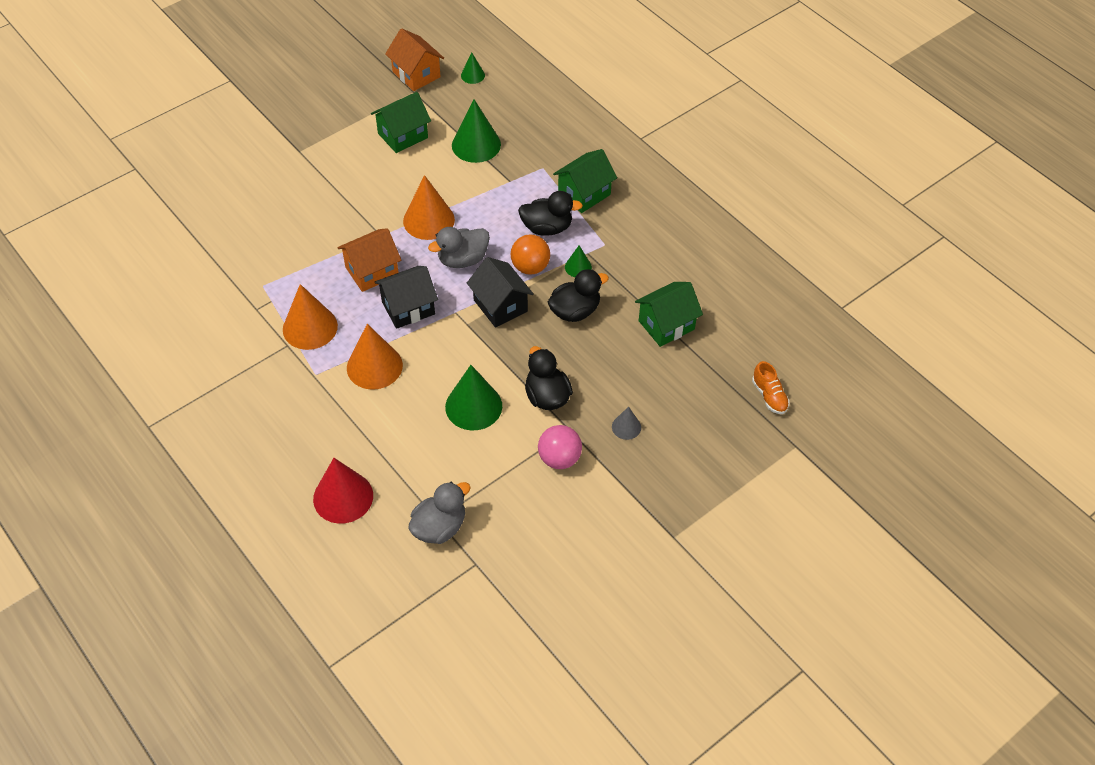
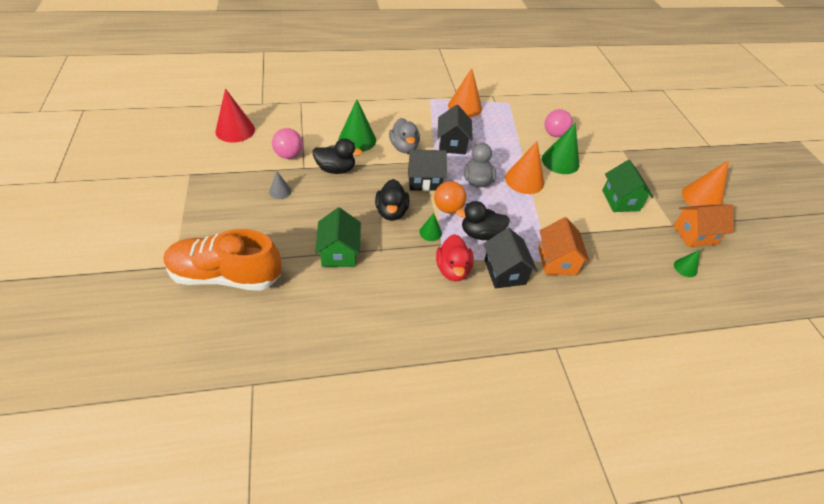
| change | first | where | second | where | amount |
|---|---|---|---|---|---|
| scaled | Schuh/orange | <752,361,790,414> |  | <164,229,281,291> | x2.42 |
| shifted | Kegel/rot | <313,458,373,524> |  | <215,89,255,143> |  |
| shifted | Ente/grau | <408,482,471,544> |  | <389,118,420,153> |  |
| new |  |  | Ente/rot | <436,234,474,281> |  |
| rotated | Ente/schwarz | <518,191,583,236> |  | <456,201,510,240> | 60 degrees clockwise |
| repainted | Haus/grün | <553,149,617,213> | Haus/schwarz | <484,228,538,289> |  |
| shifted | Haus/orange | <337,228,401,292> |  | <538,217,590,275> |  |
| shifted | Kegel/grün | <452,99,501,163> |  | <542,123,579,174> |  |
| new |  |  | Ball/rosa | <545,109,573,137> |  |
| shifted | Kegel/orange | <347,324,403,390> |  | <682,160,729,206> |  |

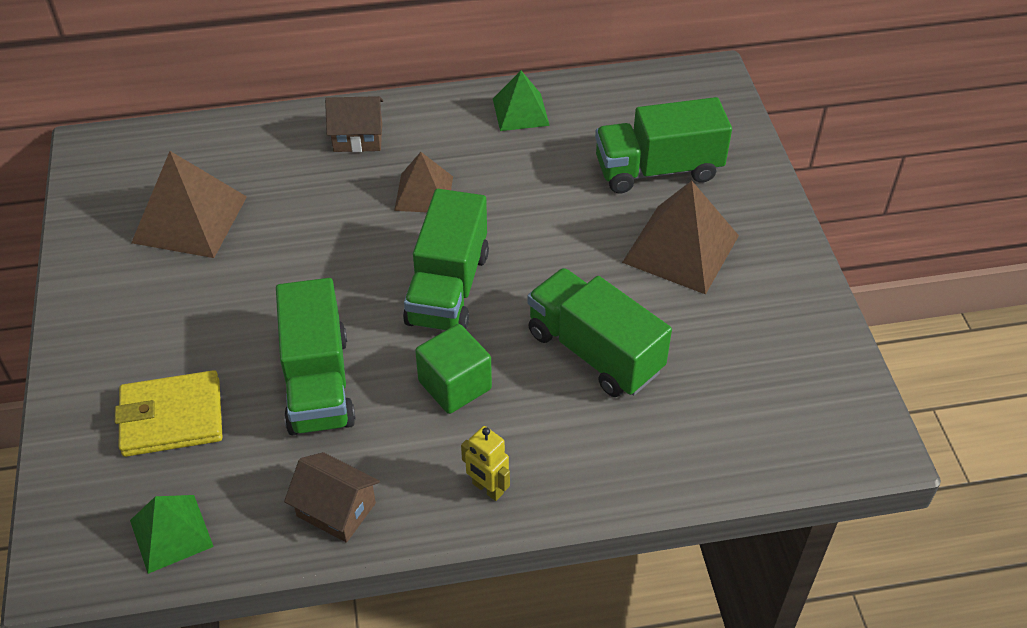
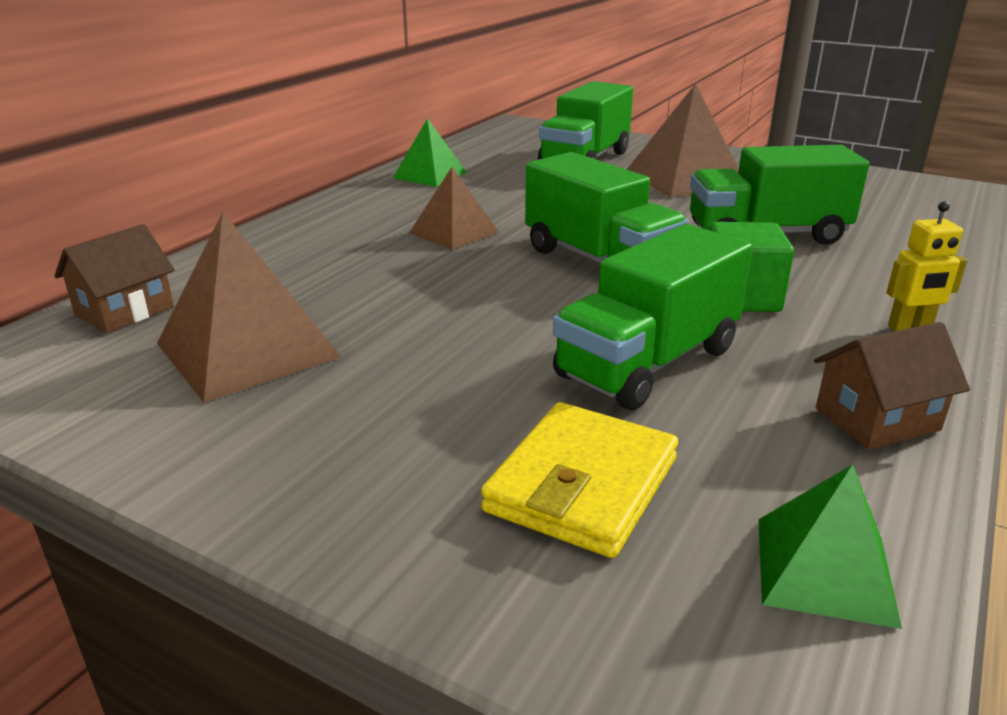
| change | first | where | second | where | amount |
|---|---|---|---|---|---|
| shifted | Haus/braun | <325,96,383,152> |  | <54,224,175,333> |  |
| rotated | Lastwagen/grün | <276,278,355,435> |  | <553,224,752,410> | 105 degrees clockwise |

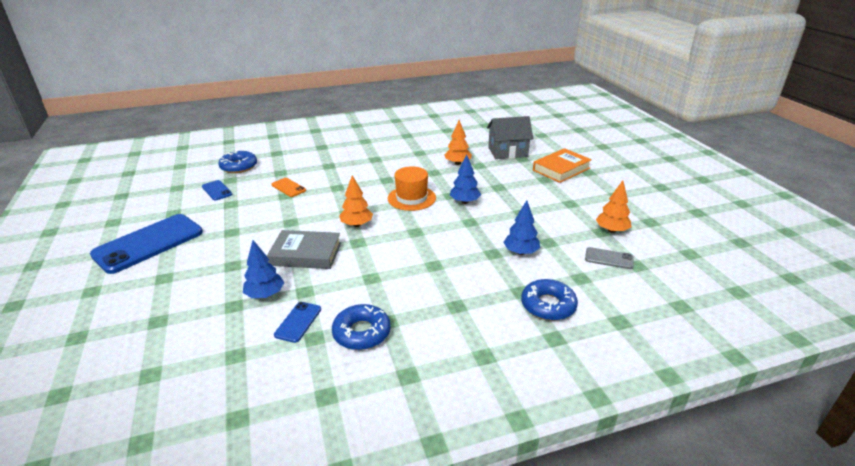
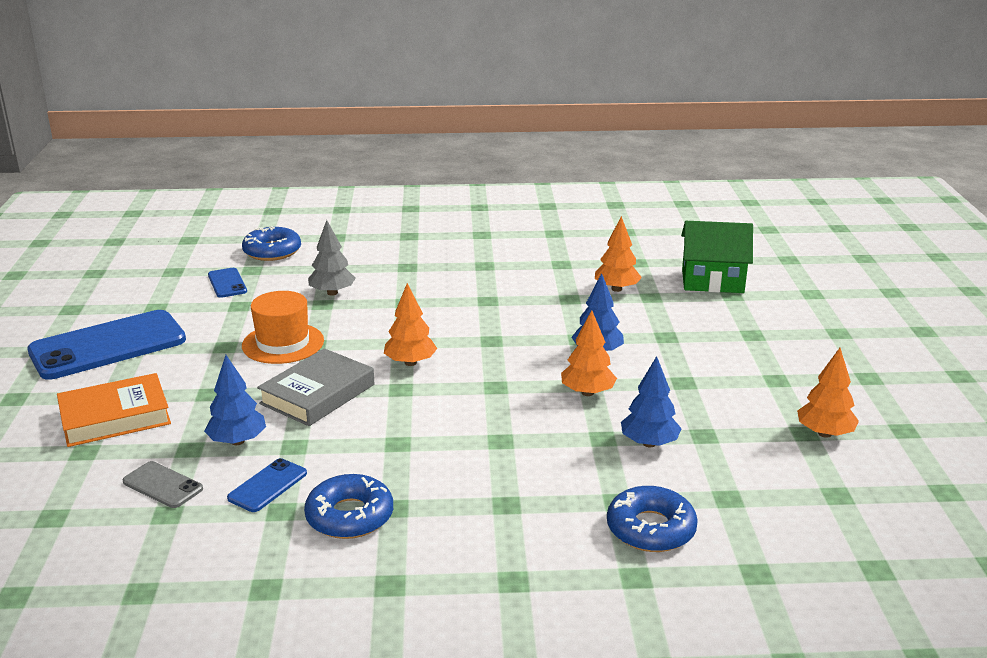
| change | first | where | second | where | amount |
|---|---|---|---|---|---|
| shifted | Buch/orange | <533,148,592,183> |  | <57,373,171,447> |  |
| shifted | Handy/grau | <585,247,634,269> |  | <122,461,203,508> |  |
| shifted | Hut/orange | <388,166,436,211> |  | <242,291,324,364> |  |
| rotated | Buch/grau | <267,230,341,269> |  | <257,348,374,426> | 75 degrees counterclockwise |
| swapped | Handy/orange | <272,178,306,197> | Baum/grau | <308,220,356,296> |  |
| new |  |  | Baum/orange | <561,310,617,396> |  |
| repainted | Haus/grau | <487,116,533,159> | Haus/grün | <681,221,753,293> |  |

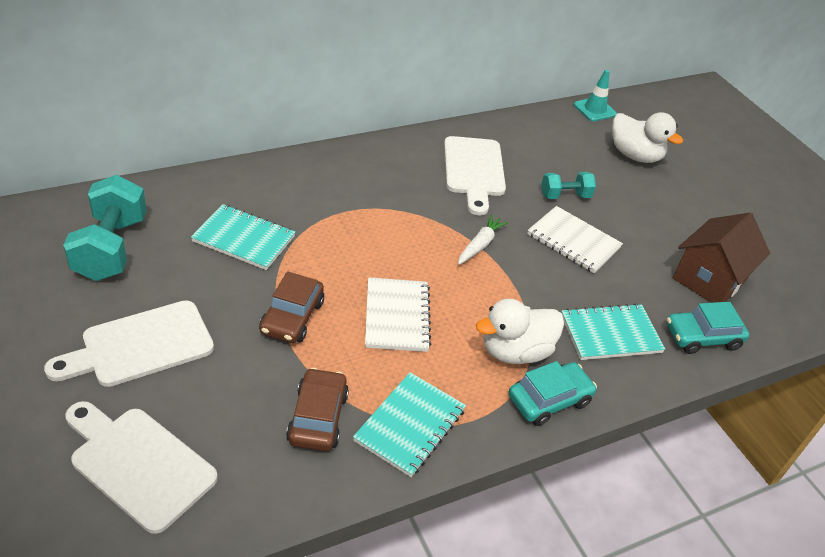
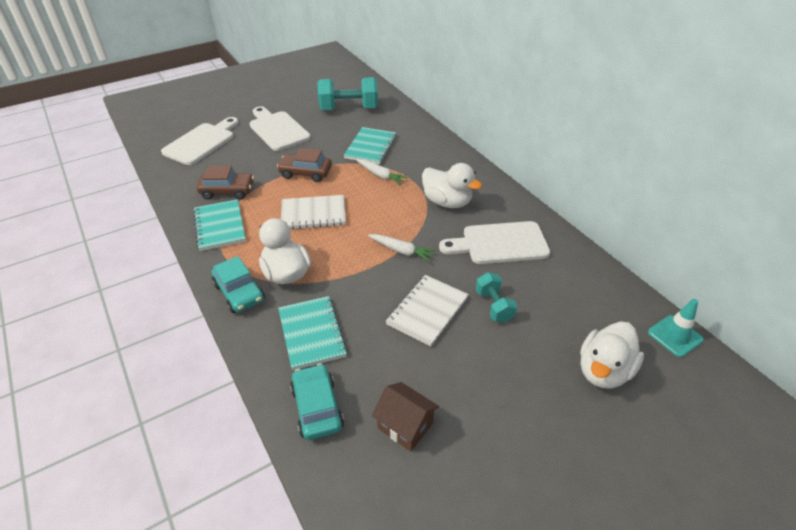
| change | first | where | second | where | amount |
|---|---|---|---|---|---|
| rotated | Notizbuch/türkis | <353,372,466,477> |  | <193,199,246,251> | 45 degrees clockwise |
| new |  |  | Karotte/weiß | <356,159,408,185> |  |
| scaled | Haus/braun | <673,213,770,303> |  | <372,382,439,451> | x0.64 |
| new |  |  | Ente/weiß | <422,163,482,208> |  |

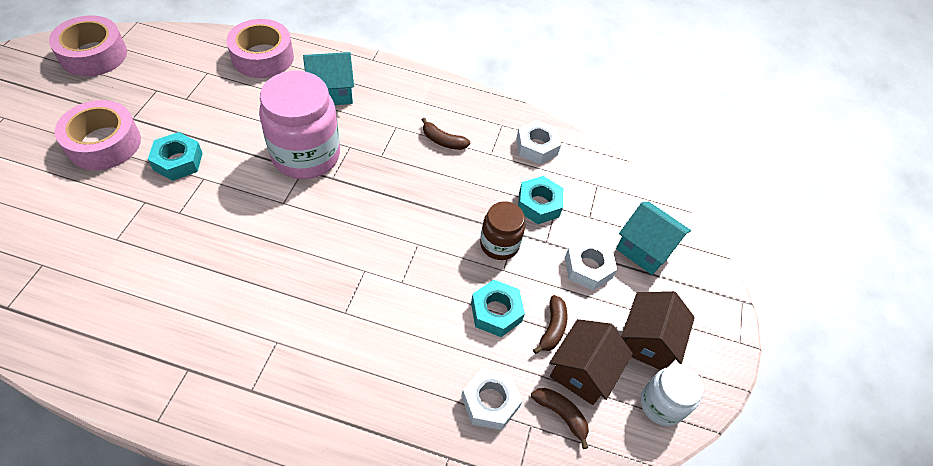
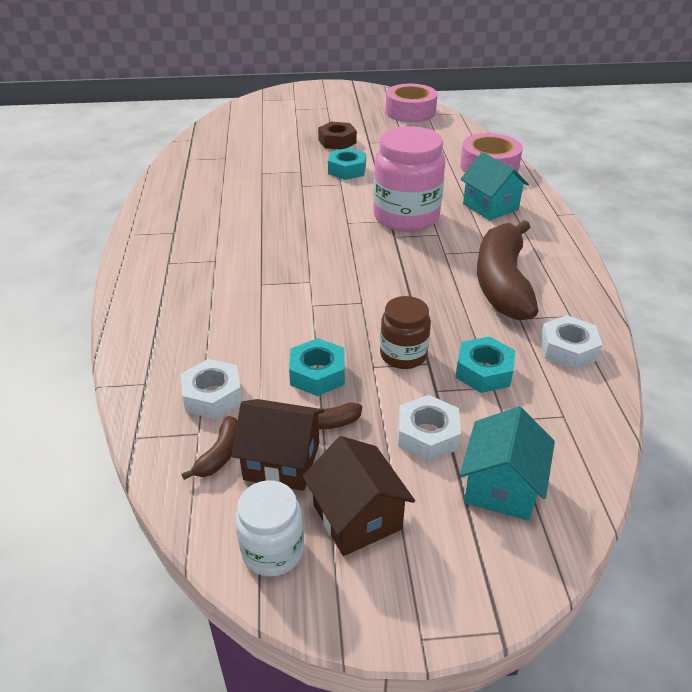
| change | first | where | second | where | amount |
|---|---|---|---|---|---|
| rotated | Haus/braun | <621,291,695,370> |  | <303,436,415,556> | 60 degrees clockwise |
| swapped | Klebeband/rosa | <55,100,141,170> | Sechskantmutter/braun | <318,122,357,149> |  |
| scaled | Banane/braun | <422,118,470,150> |  | <477,220,539,320> | x2.44 |

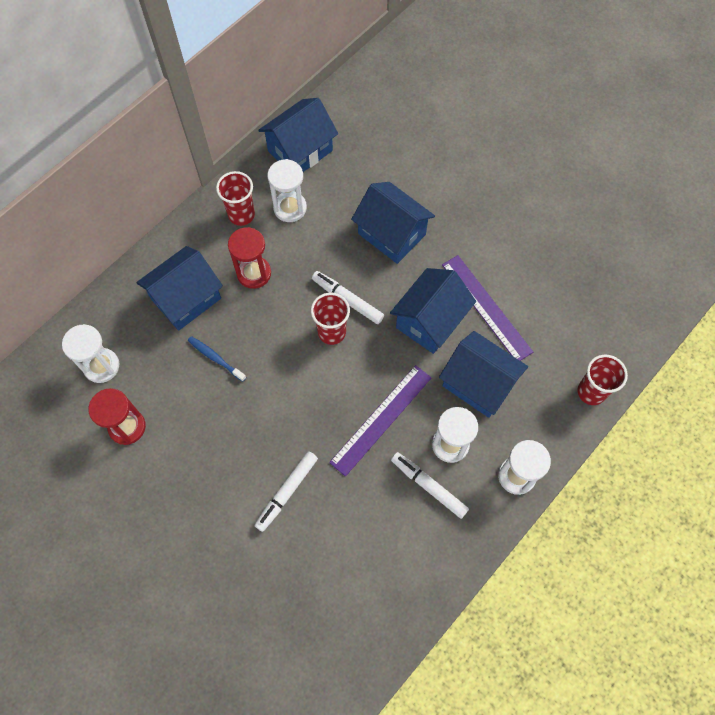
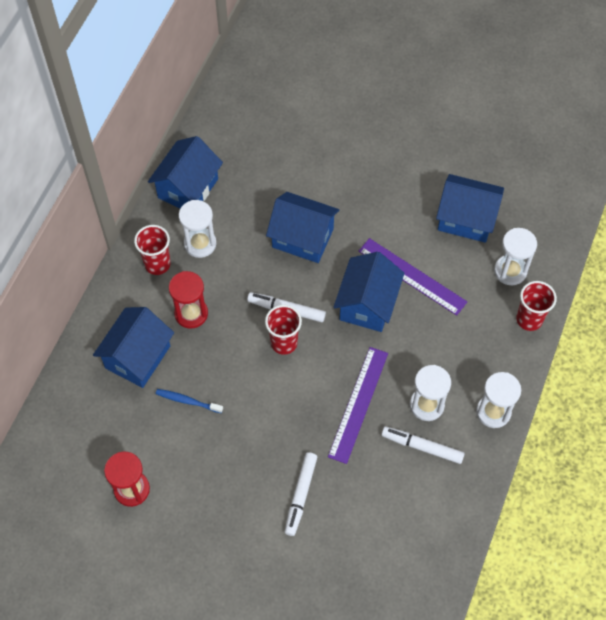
| change | first | where | second | where | amount |
|---|---|---|---|---|---|
| shifted | Haus/blau | <439,331,528,418> |  | <436,174,504,243> |  |
| shifted | Sanduhr/weiß | <62,324,119,383> |  | <494,228,537,285> |  |

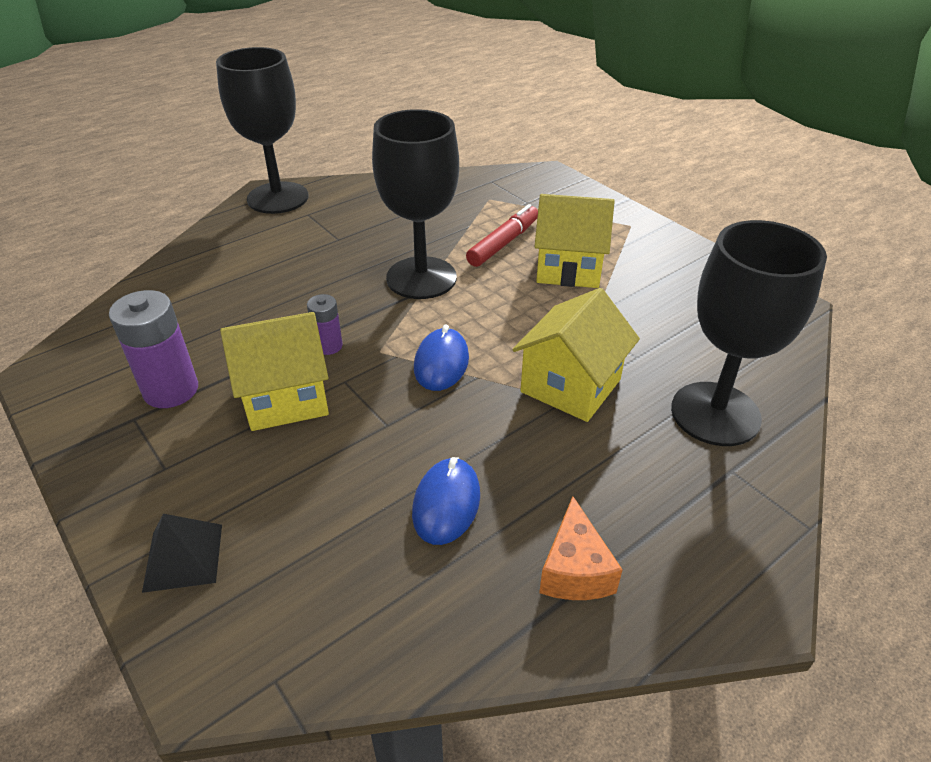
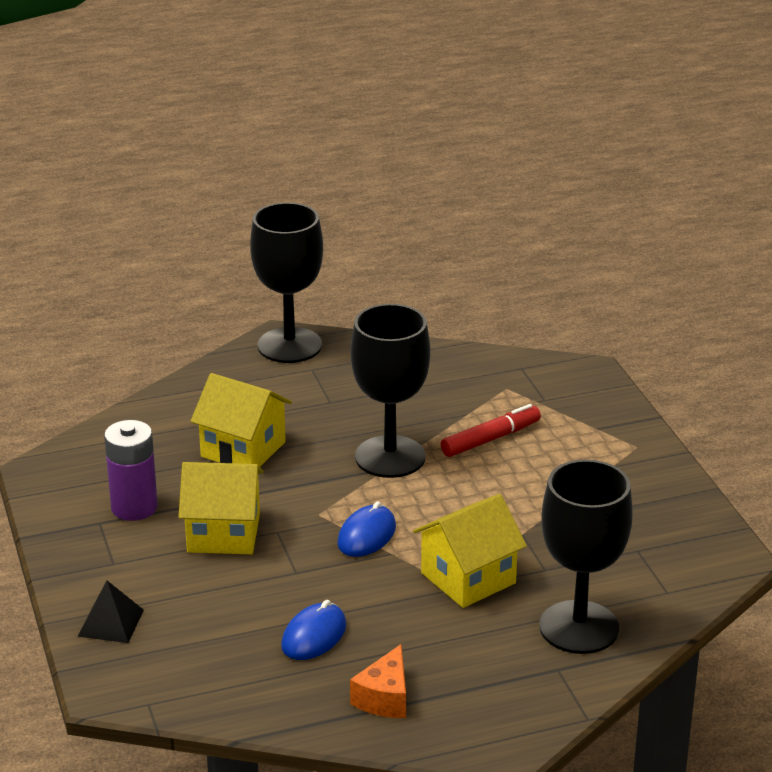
| change | first | where | second | where | amount |
|---|---|---|---|---|---|
| shifted | Haus/gelb | <534,194,615,288> |  | <191,373,292,466> |  |
| gone | Batterie/lila | <307,294,343,355> |  |  |  |

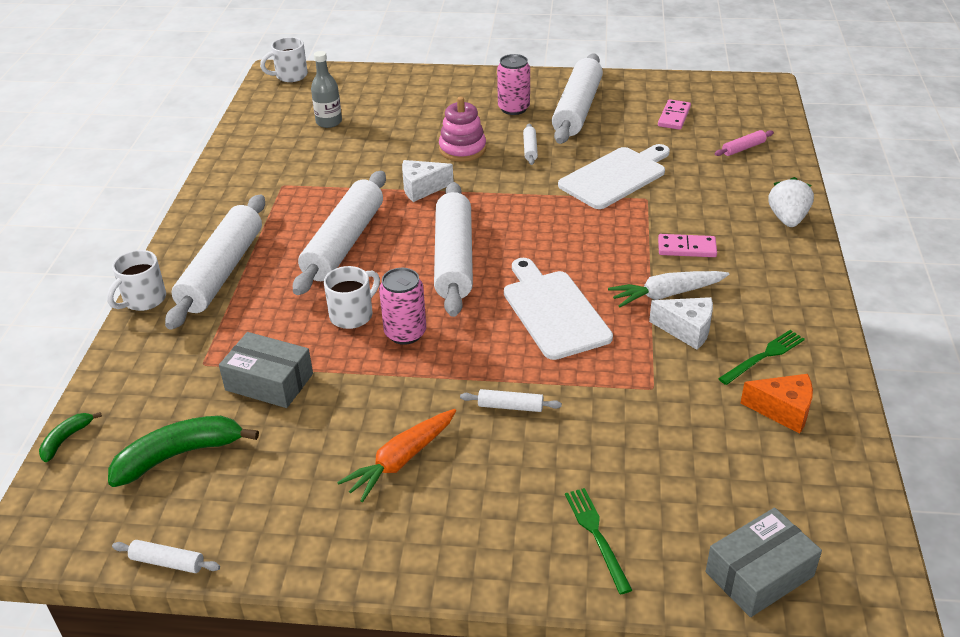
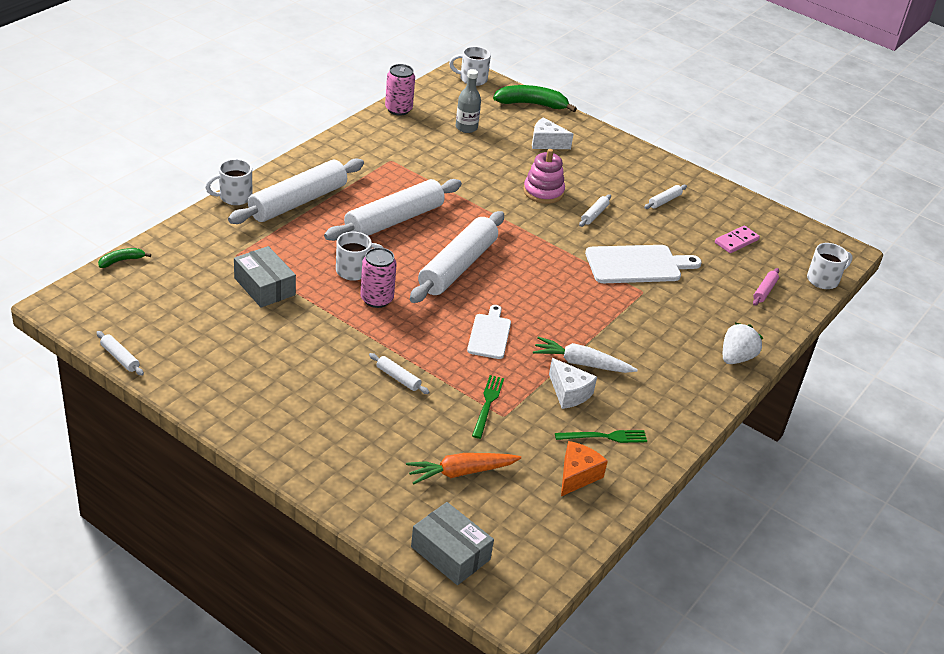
| change | first | where | second | where | amount |
|---|---|---|---|---|---|
| shifted | Dose/rosa | <497,54,530,115> |  | <385,64,415,116> |  |
| shifted | Karotte/orange | <337,409,456,502> |  | <406,453,521,485> |  |
| rotated | Schachtel/grau | <706,508,822,617> |  | <411,502,494,585> | 45 degrees clockwise |
| scaled | Schneidebrett/weiß | <504,258,613,360> |  | <467,305,511,359> | x0.63 |
| shifted | Gabel/grün | <565,488,632,594> |  | <472,375,504,439> |  |
| shifted | Banane/grün | <108,416,259,487> |  | <493,85,577,112> |  |
| shifted | Käse/weiß | <402,160,453,202> |  | <532,117,574,149> |  |
| rotated | Käse/orange | <740,374,813,433> |  | <561,441,608,496> | 105 degrees counterclockwise |
| scaled | Nudelholz/weiß | <552,53,603,144> |  | <644,185,687,209> | x0.40 |
| rotated | Nudelholz/rosa | <715,130,774,156> |  | <753,268,779,306> | 60 degrees counterclockwise |
| new |  |  | Tasse/weiß | <807,243,853,289> |  |
| gone | Dominostein/rosa | <658,234,717,257> |  |  |  |

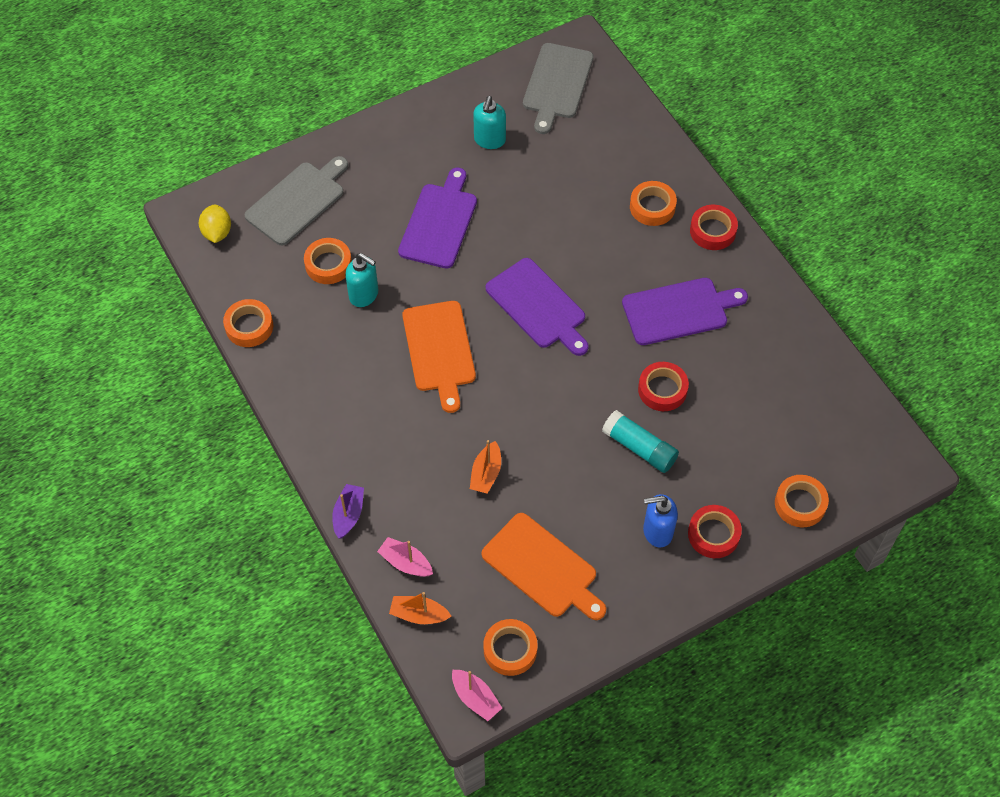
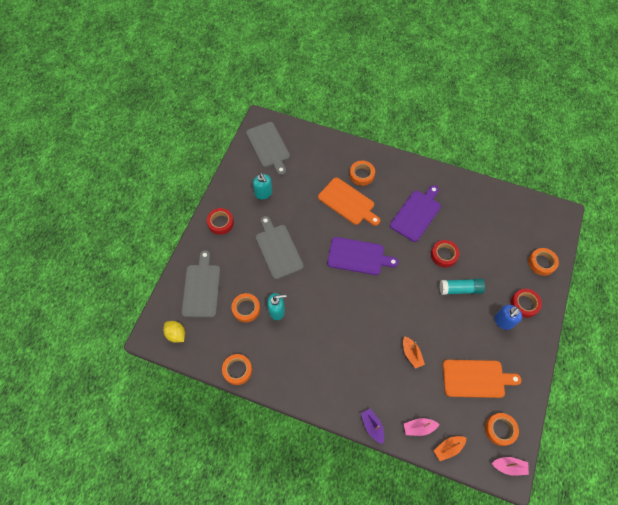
| change | first | where | second | where | amount |
|---|---|---|---|---|---|
| shifted | Klebeband/rot | <690,205,738,250> |  | <207,208,234,235> |  |
| repainted | Schneidebrett/lila | <398,167,477,268> | Schneidebrett/grau | <256,216,304,280> |  |
| shifted | Schneidebrett/orange | <402,301,476,413> |  | <318,178,380,226> |  |

